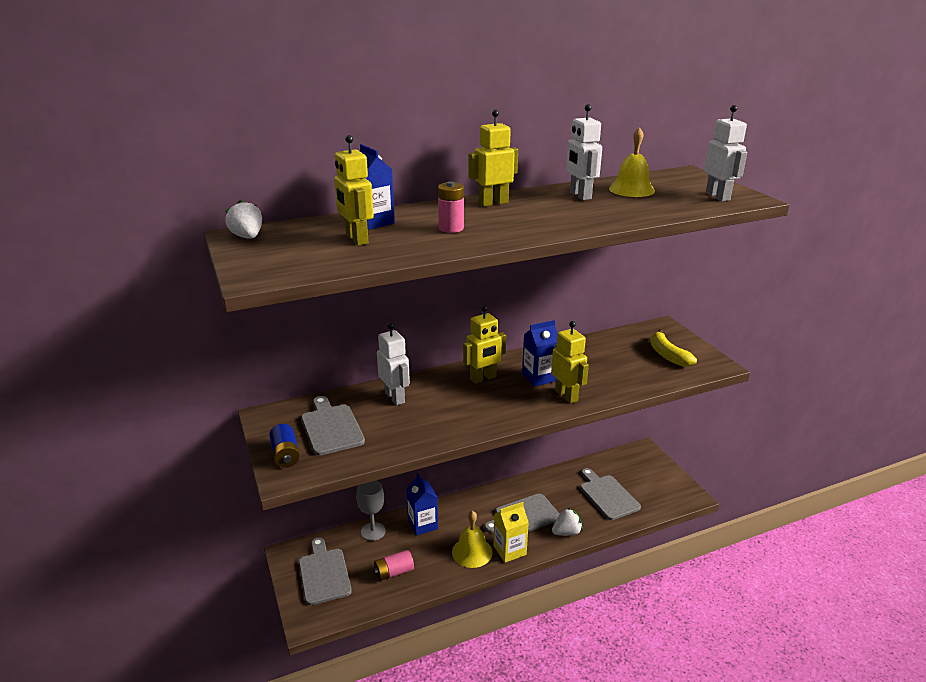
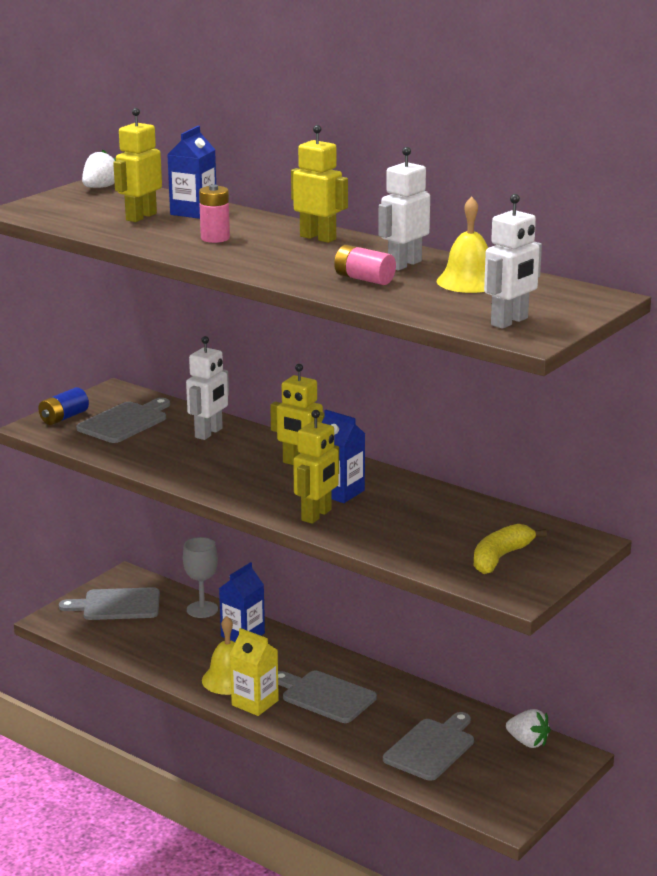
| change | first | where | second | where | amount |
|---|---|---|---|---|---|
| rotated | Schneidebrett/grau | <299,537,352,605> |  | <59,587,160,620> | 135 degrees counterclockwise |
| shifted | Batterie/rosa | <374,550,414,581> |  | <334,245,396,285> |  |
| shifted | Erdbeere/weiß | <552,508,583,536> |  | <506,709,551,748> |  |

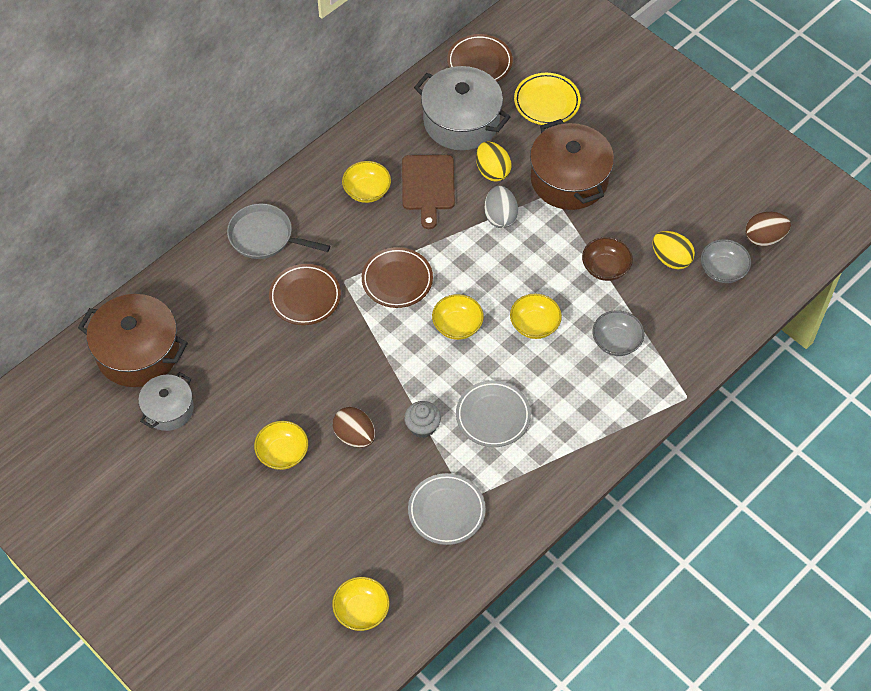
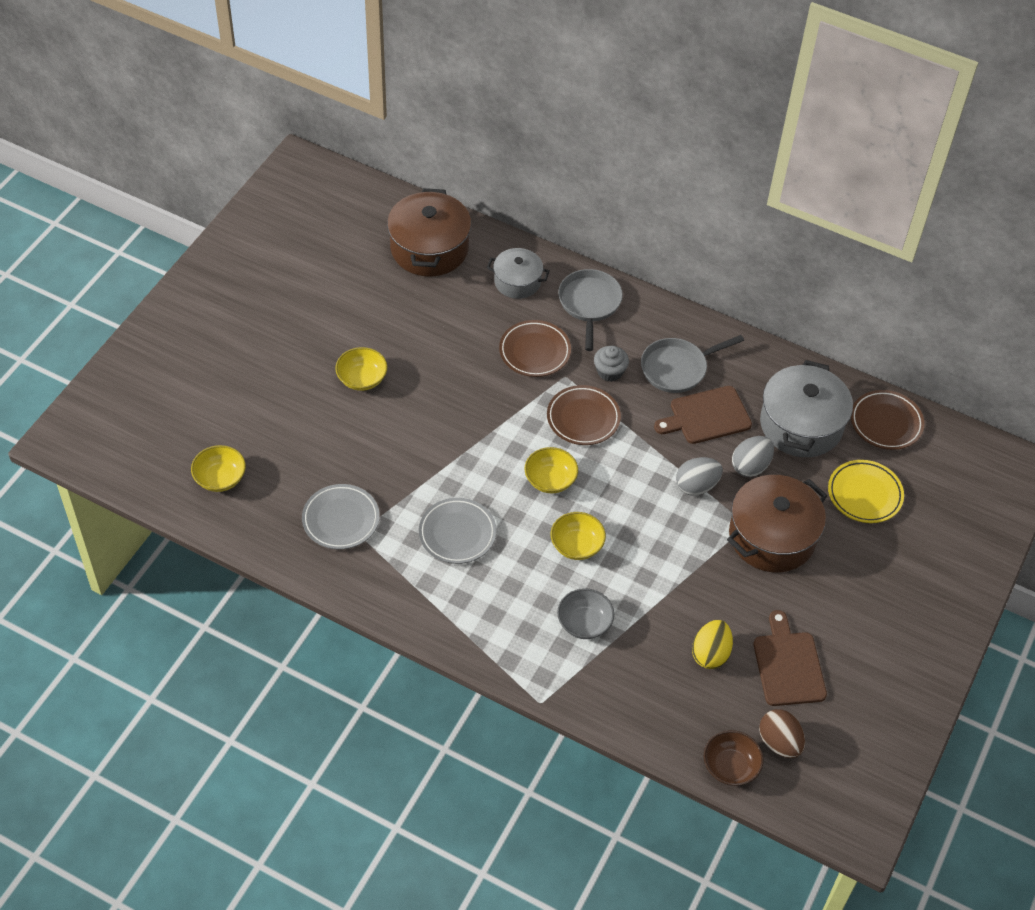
| change | first | where | second | where | amount |
|---|---|---|---|---|---|
| shifted | Kochtopf/grau | <138,372,194,431> |  | <487,248,550,299> |  |
| shifted | Muffin/grau | <404,401,441,438> |  | <594,346,629,382> |  |
| swapped | Schüssel/gelb | <342,161,391,203> | Pfanne/grau | <641,335,744,393> |  |
| shifted | Schüssel/braun | <582,237,633,281> |  | <704,730,763,786> |  |
| repainted | Ei/gelb | <476,141,511,182> | Ei/grau | <732,436,774,477> |  |
| new |  |  | Schneidebrett/braun | <753,610,827,706> |  |
| gone | Ei/braun | <333,407,375,448> |  |  |  |
| gone | Schüssel/grau | <701,239,751,283> |  |  |  |

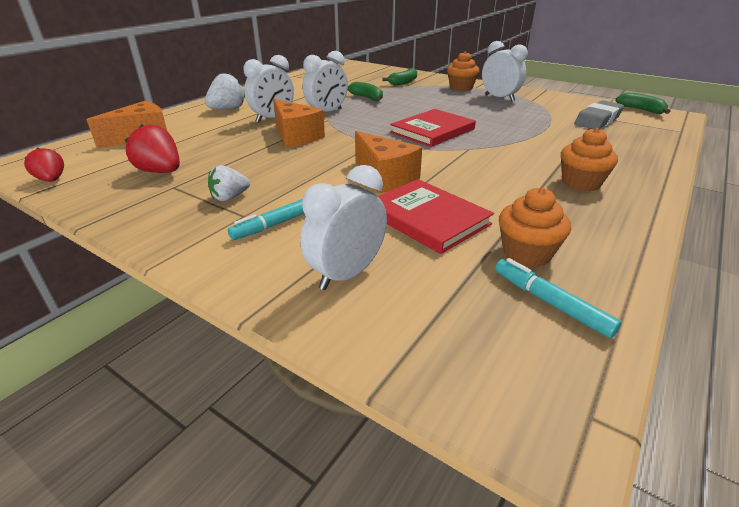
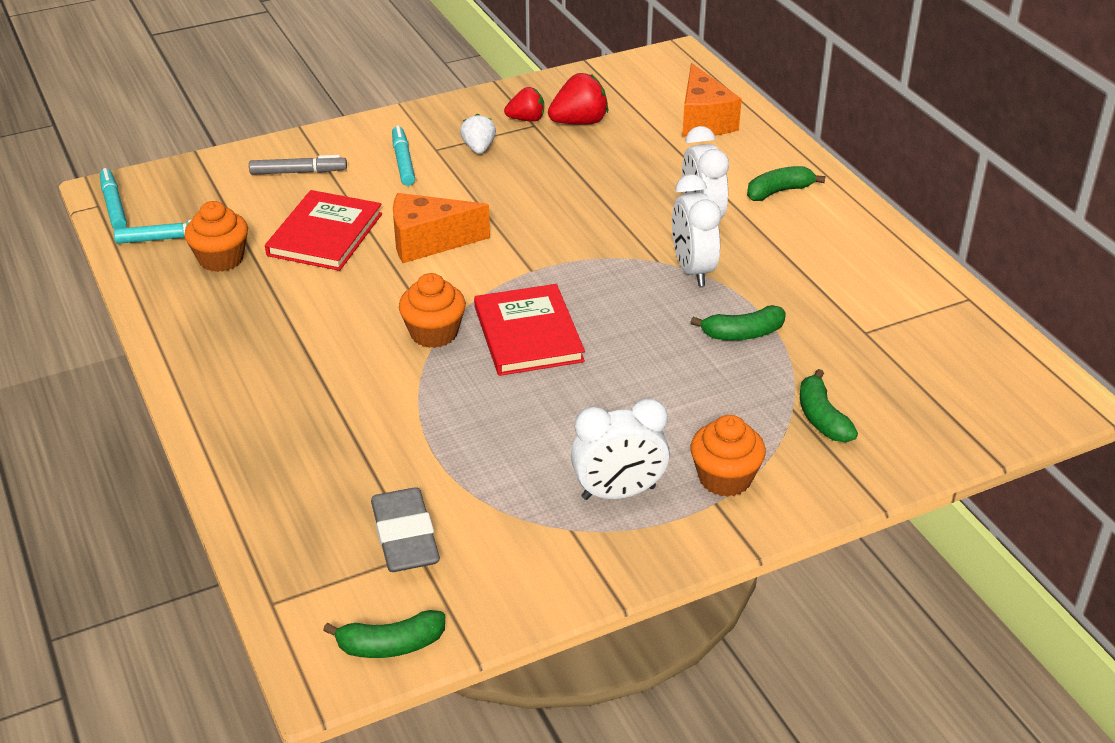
| change | first | where | second | where | amount |
|---|---|---|---|---|---|
| new |  |  | Filzstift/türkis | <100,168,127,229> |  |
| swapped | Wecker/weiß | <300,165,387,290> | Filzstift/grau | <249,155,347,175> |  |
| rotated | Buch/rot | <378,179,494,254> |  | <265,190,382,271> | 60 degrees counterclockwise |
| shifted | Muffin/orange | <561,128,618,191> |  | <399,273,466,348> |  |
| shifted | Erdbeere/rot | <24,147,64,182> |  | <504,87,544,122> |  |
| swapped | Erdbeere/weiß | <205,72,245,109> | Banane/grün | <747,166,826,201> |  |
| gone | Käse/orange | <273,99,325,147> |  |  |  |

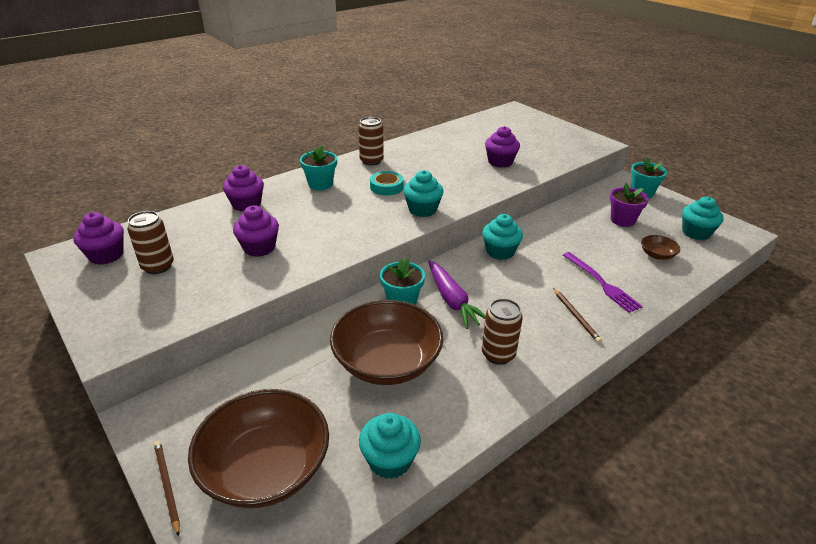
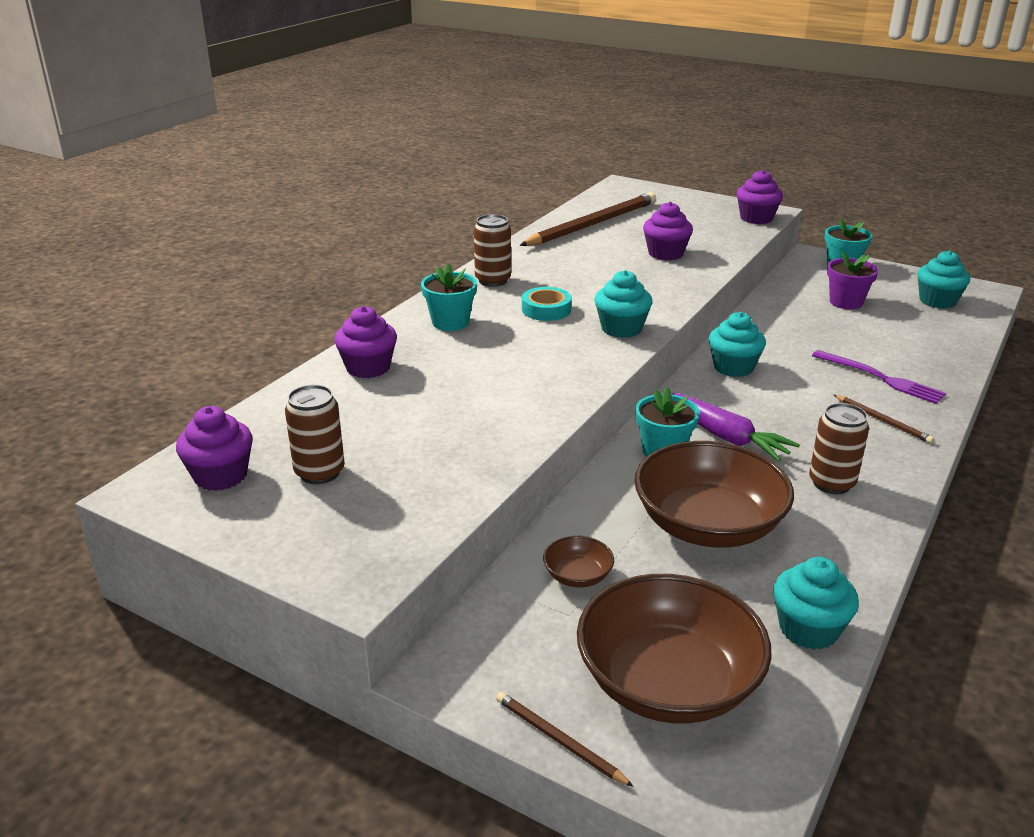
| change | first | where | second | where | amount |
|---|---|---|---|---|---|
| new |  |  | Bleistift/braun | <519,192,656,246> |  |
| shifted | Schüssel/braun | <641,235,680,260> |  | <543,536,614,588> |  |
| shifted | Muffin/lila | <233,205,279,257> |  | <737,170,783,224> |  |

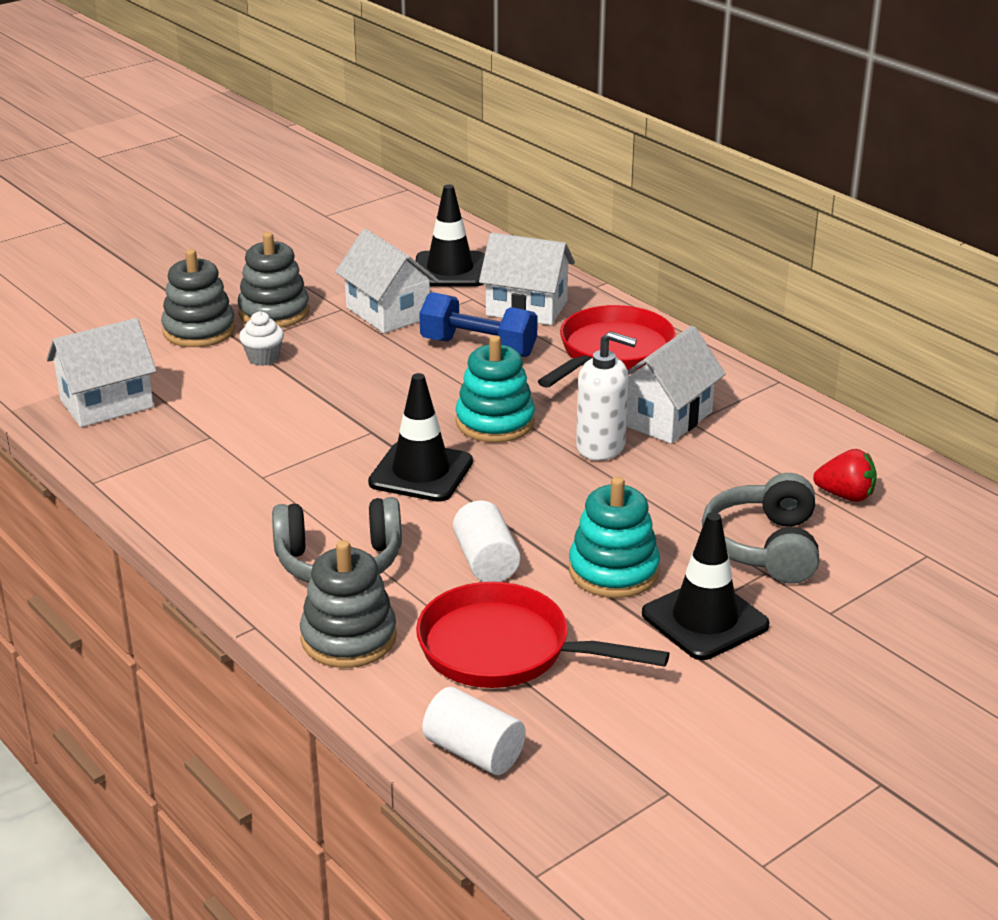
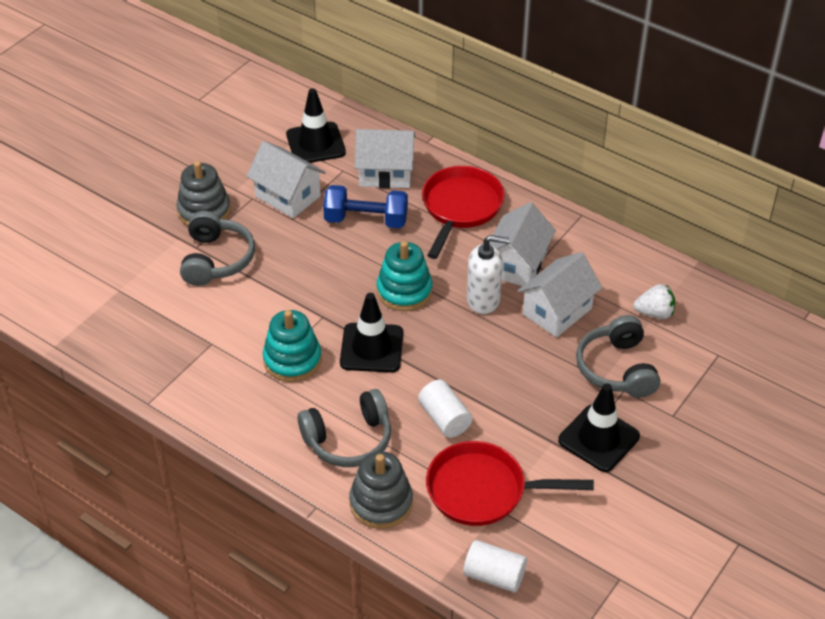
| change | first | where | second | where | amount |
|---|---|---|---|---|---|
| swapped | Muffin/weiß | <239,311,284,366> | Kopfhörer/grau | <180,211,255,286> |  |
| shifted | Stapelspielzeug/türkis | <569,476,660,598> |  | <263,310,322,382> |  |
| shifted | Haus/weiß | <47,318,157,427> |  | <517,252,602,337> |  |
| repainted | Erdbeere/rot | <813,449,877,502> | Erdbeere/weiß | <633,284,675,319> |  |
| gone | Stapelspielzeug/grau | <161,249,236,347> |  |  |  |

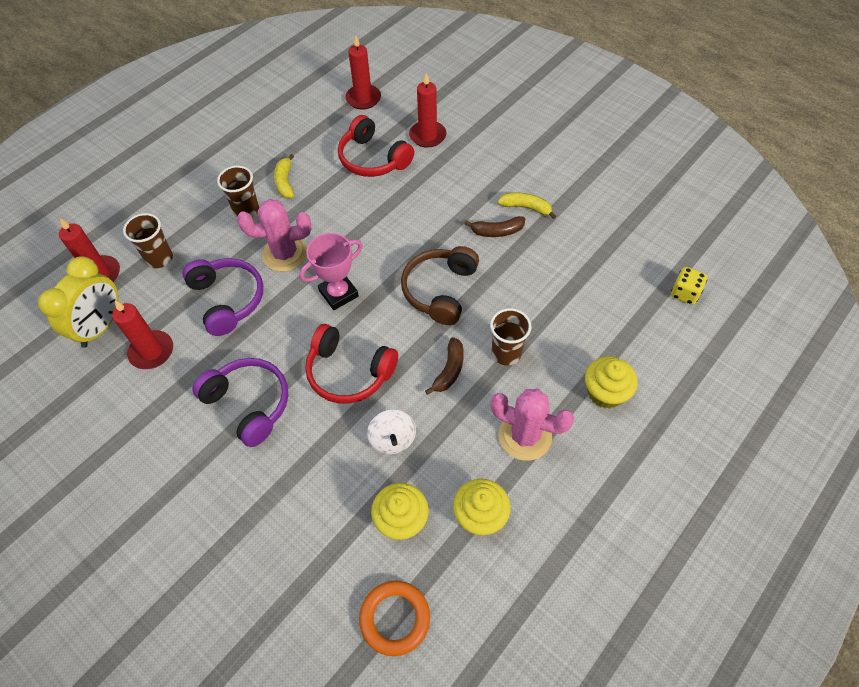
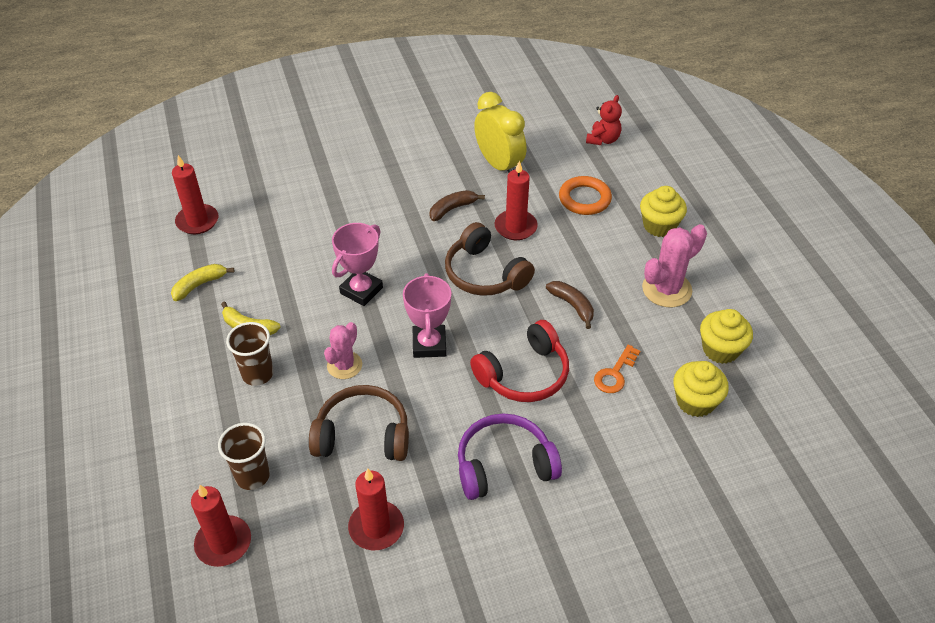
| change | first | where | second | where | amount |
|---|---|---|---|---|---|
| shifted | Banane/gelb | <498,192,556,219> |  | <171,264,234,301> |  |
| repainted | Kopfhörer/lila | <182,258,263,336> | Kopfhörer/braun | <309,385,409,461> |  |
| scaled | Kaktus/rosa | <237,199,312,272> |  | <324,322,362,379> | x0.67 |
| new |  |  | Pokal/rosa | <332,223,383,306> |  |
| rotated | Banane/braun | <464,216,525,237> |  | <430,190,485,221> | 150 degrees counterclockwise |
| shifted | Wecker/gelb | <38,256,119,348> |  | <474,92,526,173> |  |
| shifted | Kerze/rot | <409,73,447,148> |  | <495,161,538,240> |  |
| shifted | Ring/orange | <359,581,430,656> |  | <559,176,612,215> |  |
| swapped | Spielwürfel/gelb | <671,267,707,305> | Teddybär/rot | <586,95,622,145> |  |
| swapped | Kreisel/weiß | <367,409,416,455> | Schlüssel/orange | <594,344,640,393> |  |
| gone | Kopfhörer/rot | <338,115,414,177> |  |  |  |
| gone | Becher/braun | <490,308,531,365> |  |  |  |

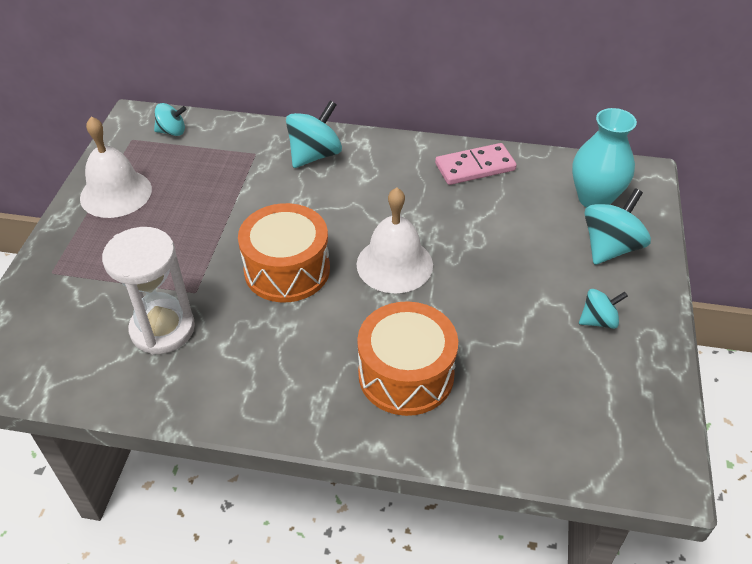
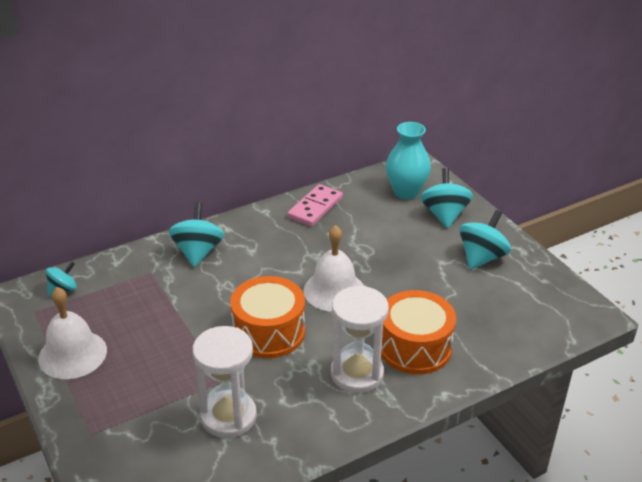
| change | first | where | second | where | amount |
|---|---|---|---|---|---|
| new |  |  | Sanduhr/weiß | <331,286,389,393> |  |
| scaled | Kreisel/türkis | <579,289,628,329> |  | <459,210,511,270> | x1.66 |

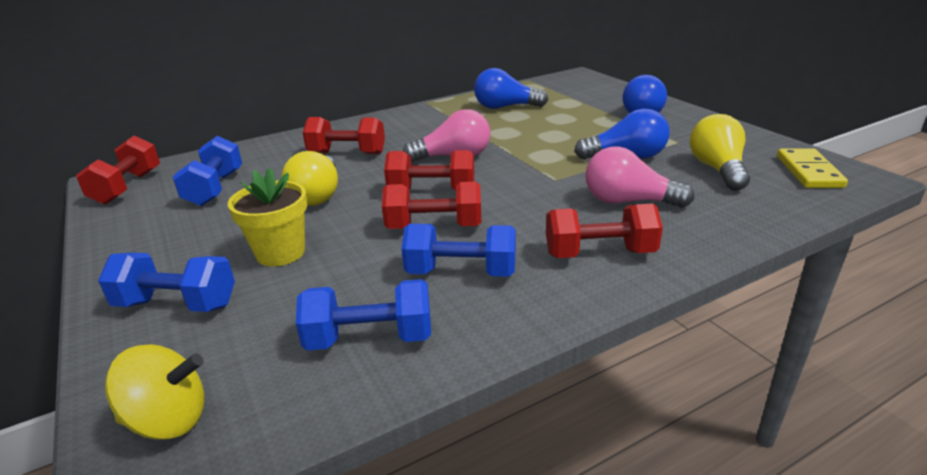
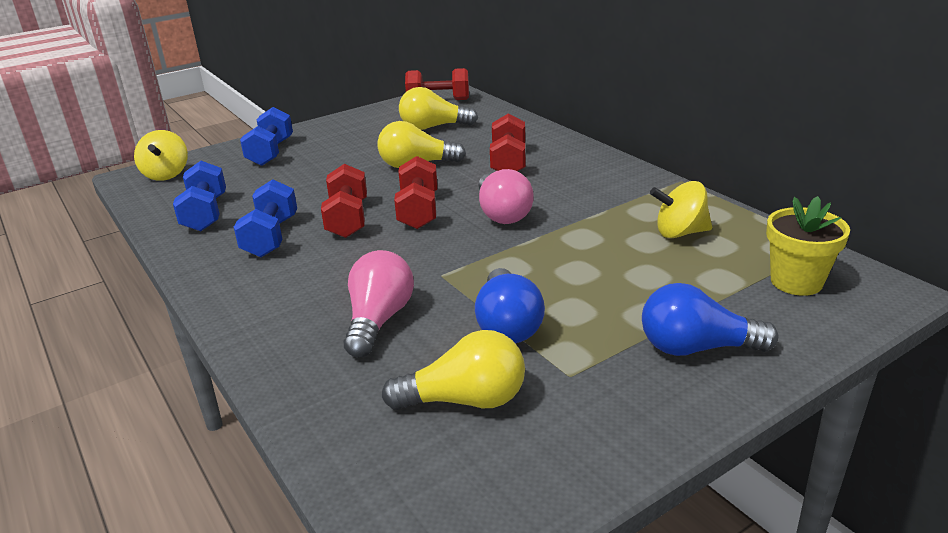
| change | first | where | second | where | amount |
|---|---|---|---|---|---|
| swapped | Hantel/blau | <173,136,242,206> | Glühbirne/gelb | <399,87,478,130> |  |
| swapped | Glühbirne/blau | <474,68,548,109> | Kreisel/gelb | <650,181,712,238> |  |
| shifted | Blumentopf/gelb | <228,168,307,267> |  | <766,196,850,296> |  |
| gone | Hantel/rot | <546,203,663,258> |  |  |  |
| gone | Dominostein/gelb | <777,148,848,188> |  |  |  |

